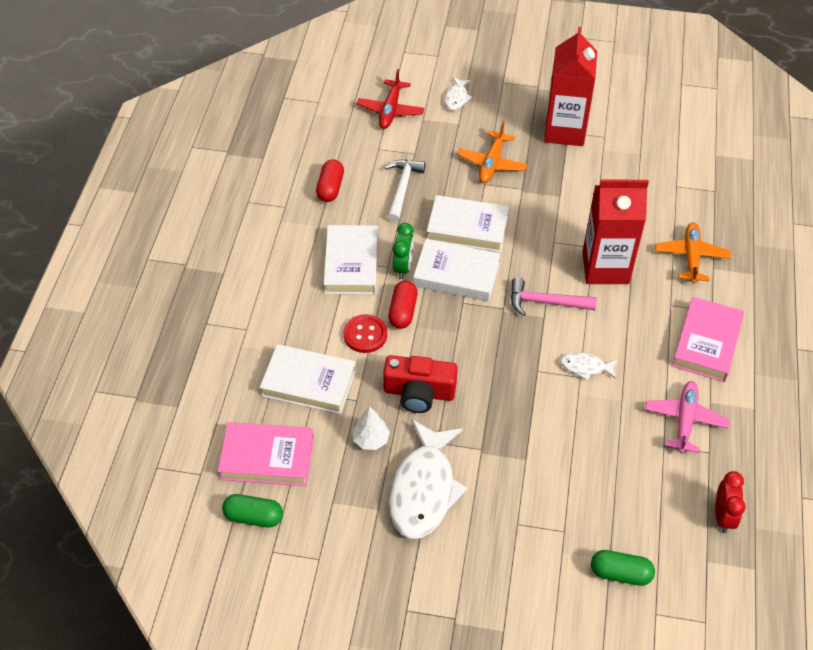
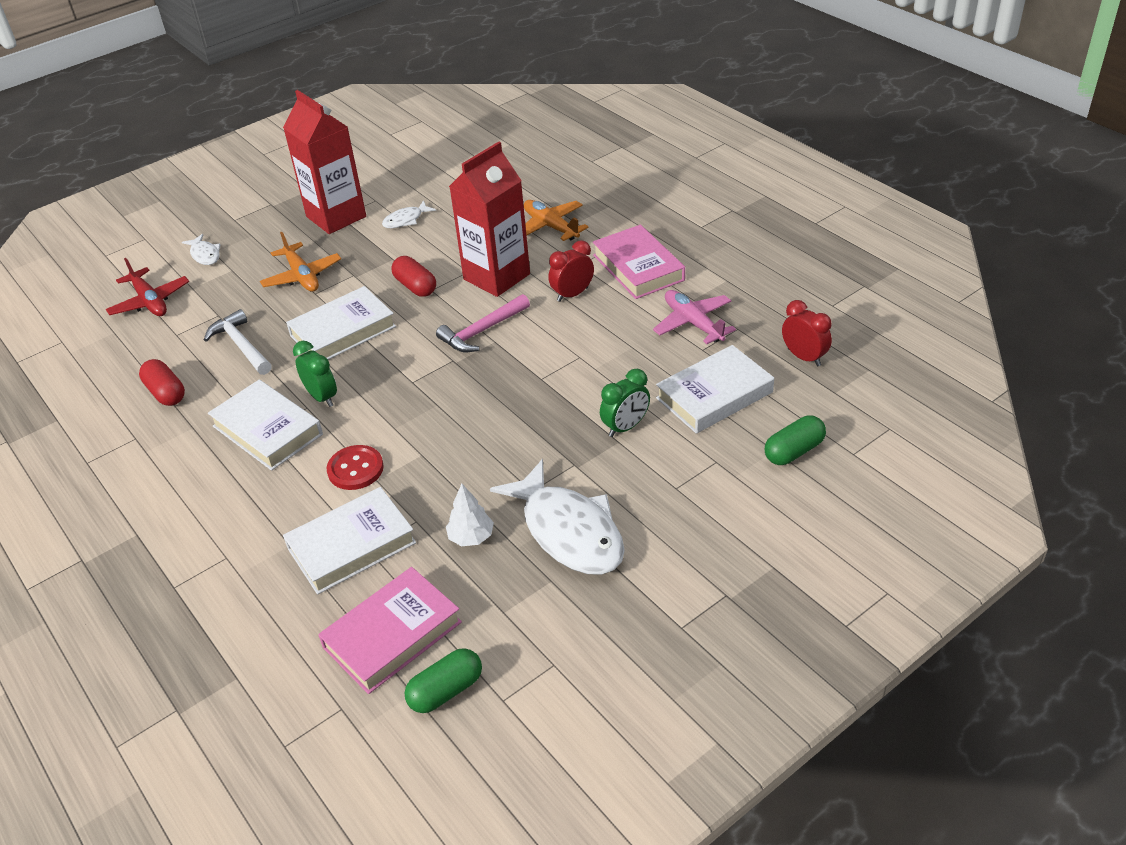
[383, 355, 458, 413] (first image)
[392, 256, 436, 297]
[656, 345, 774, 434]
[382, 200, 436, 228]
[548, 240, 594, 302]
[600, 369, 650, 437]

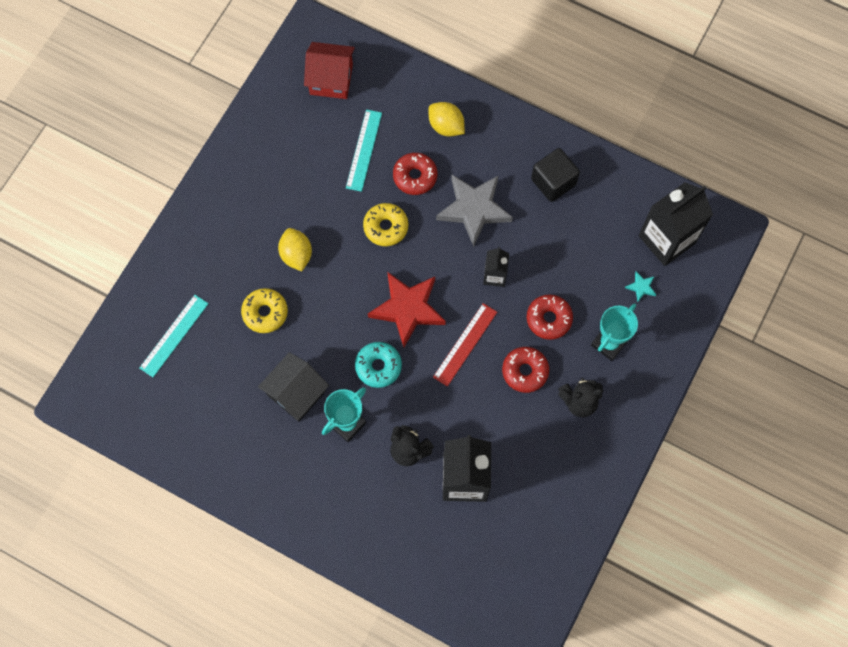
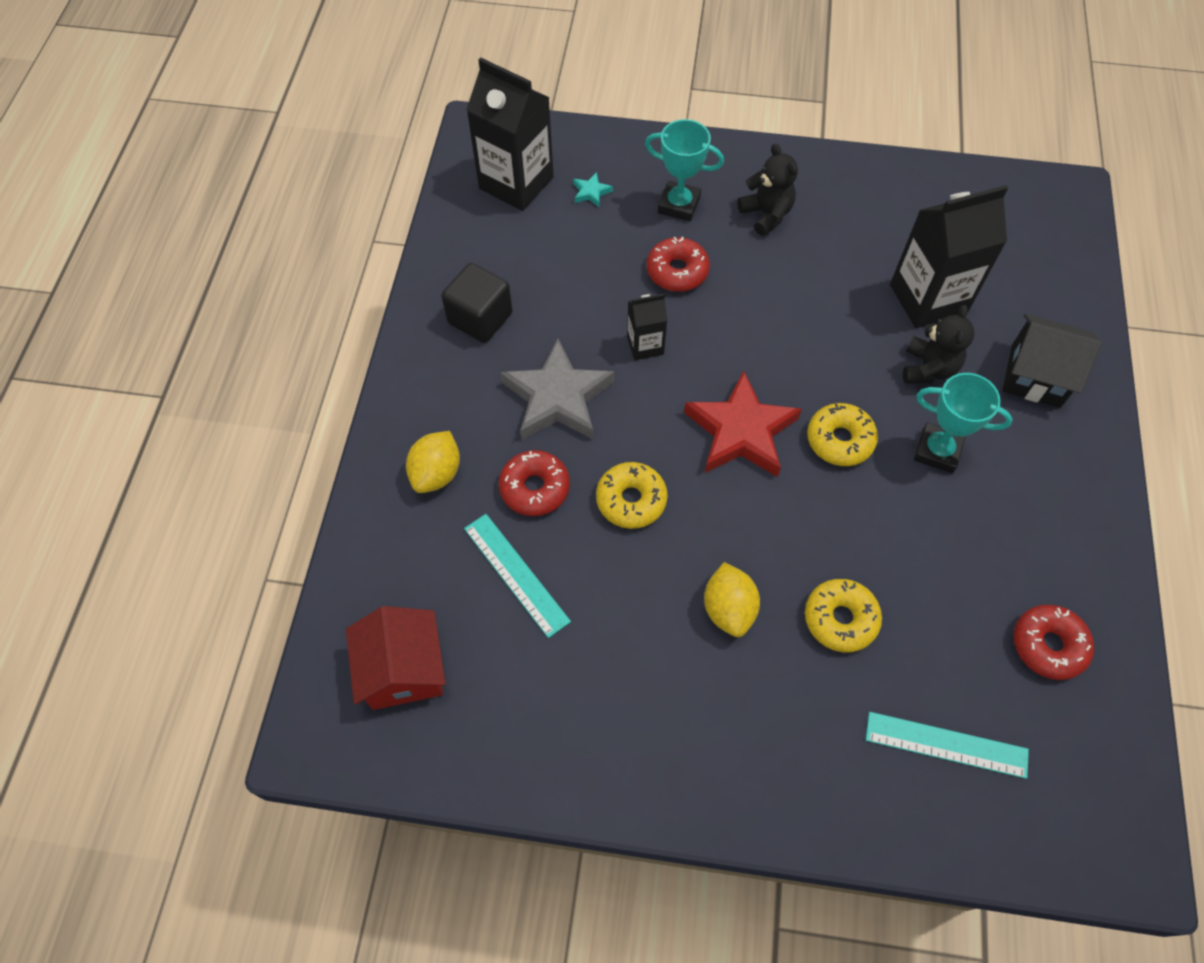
[1002, 313, 1102, 408]
[704, 562, 760, 637]
[464, 514, 571, 638]
[807, 403, 878, 466]
[433, 303, 497, 387] (first image)
[1013, 605, 1094, 680]

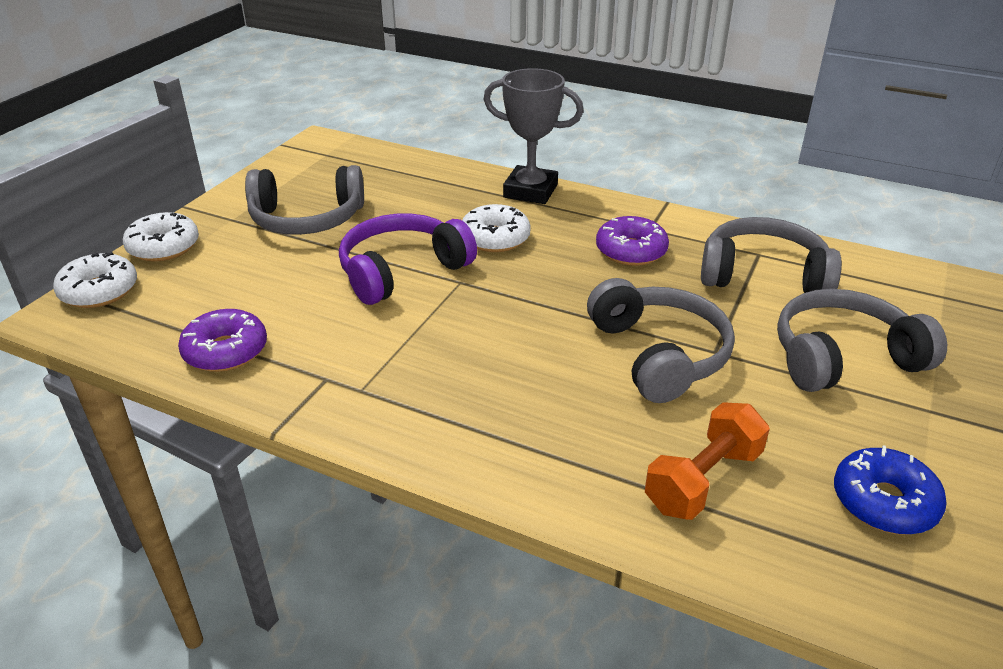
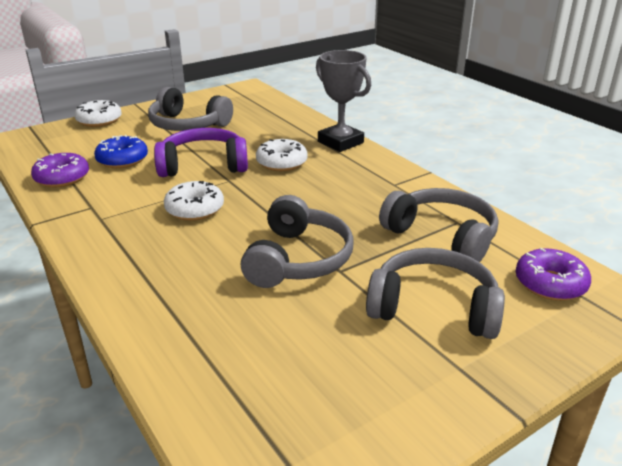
[164, 181, 224, 221]
[516, 248, 591, 301]
[645, 402, 770, 520] (first image)
[94, 135, 148, 168]

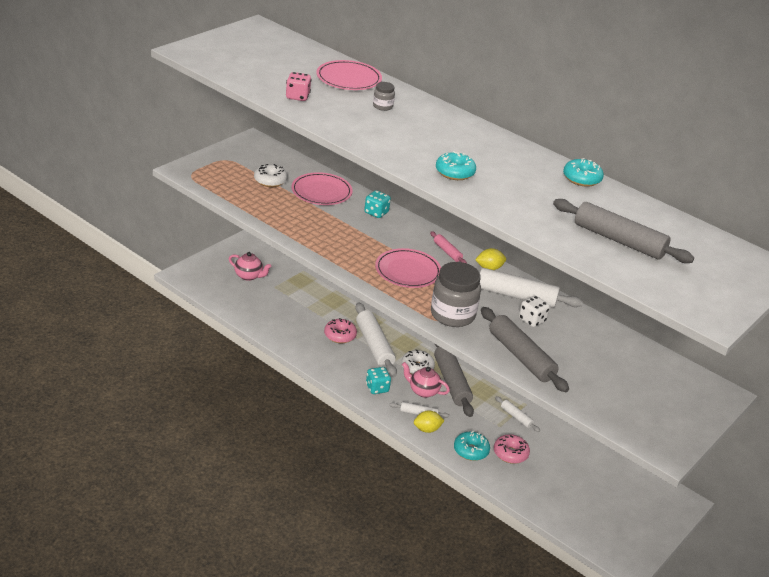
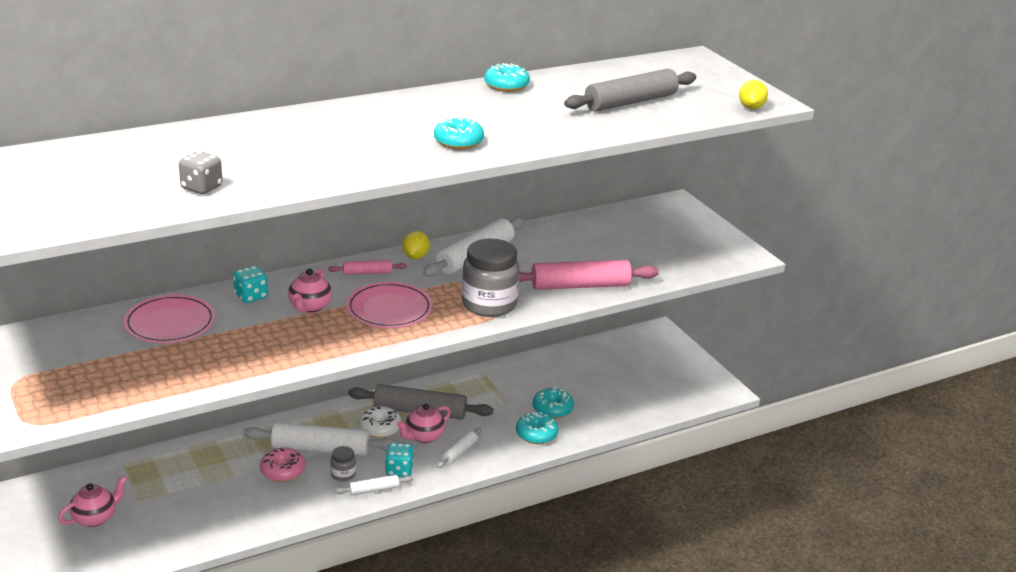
[254, 164, 287, 187] (first image)
[179, 151, 222, 194]
[316, 60, 382, 90] (first image)
[330, 446, 356, 481]
[739, 80, 768, 109]
[519, 260, 659, 290]
[533, 388, 574, 419]
[335, 475, 413, 496]
[519, 296, 550, 327] (first image)
[288, 268, 332, 313]

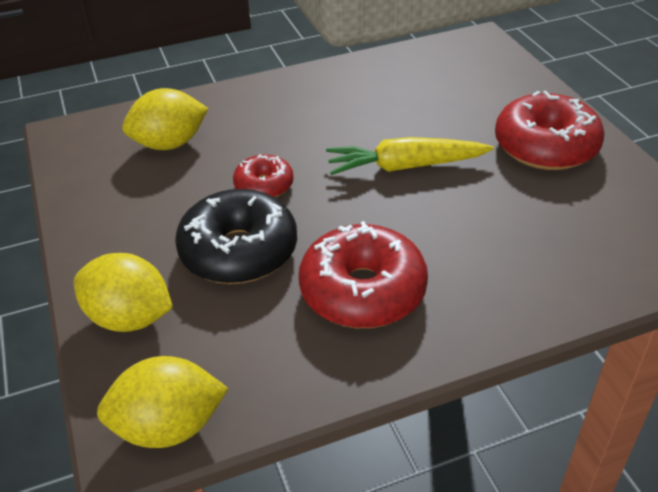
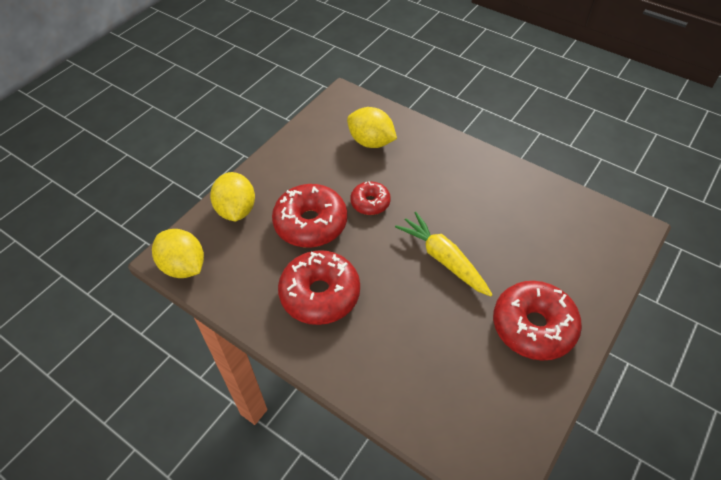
[272, 184, 347, 247]

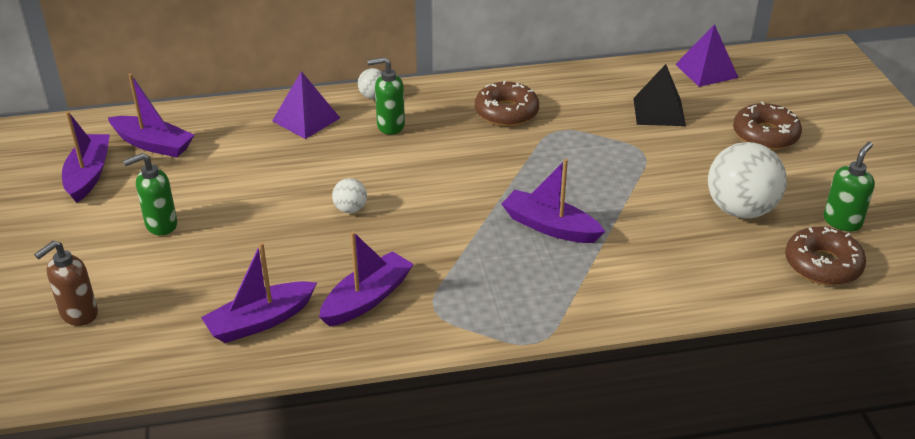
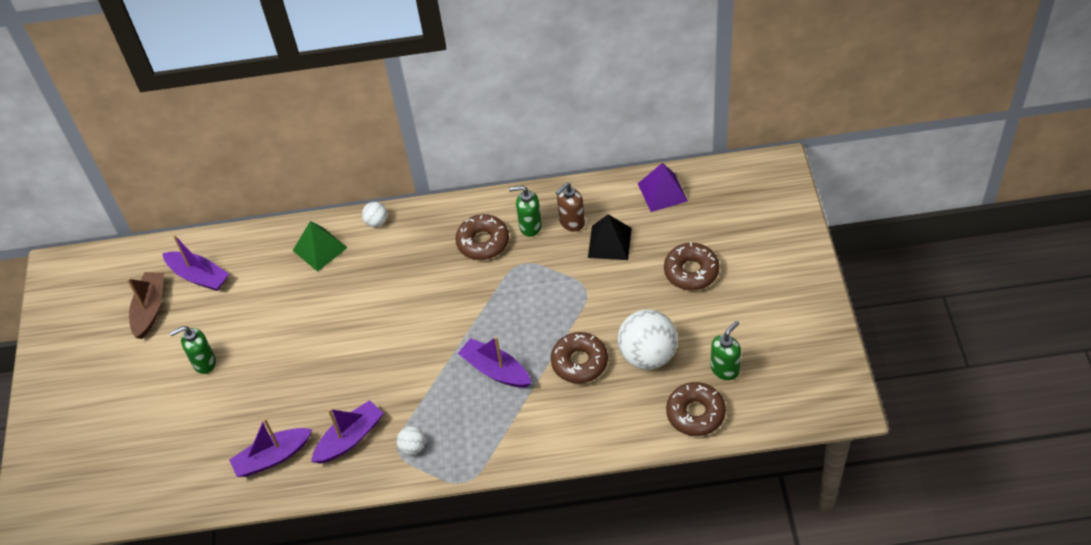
[556, 183, 585, 232]
[127, 272, 164, 339]
[293, 221, 348, 272]
[397, 426, 425, 455]
[509, 186, 542, 237]
[551, 332, 608, 383]

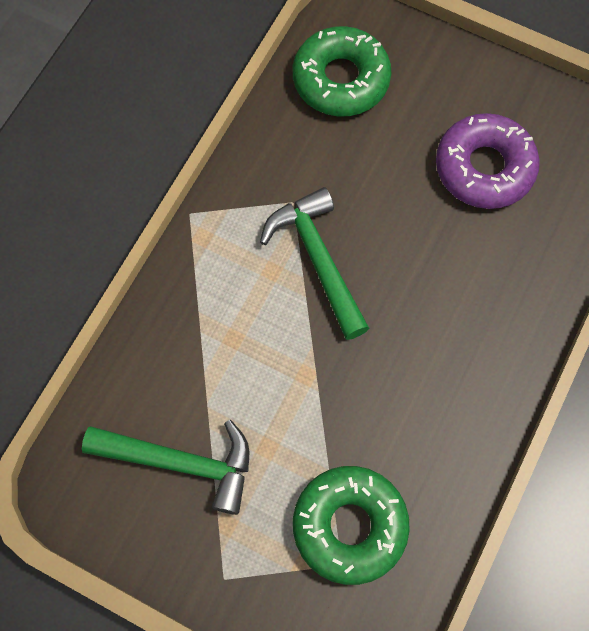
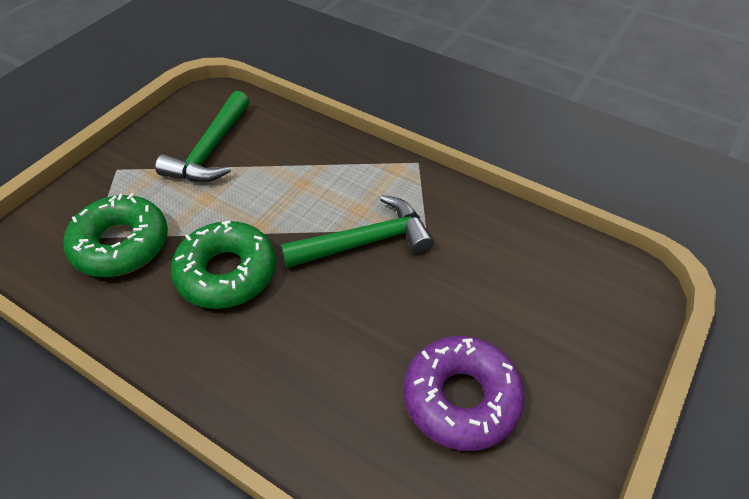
[171, 221, 276, 309]

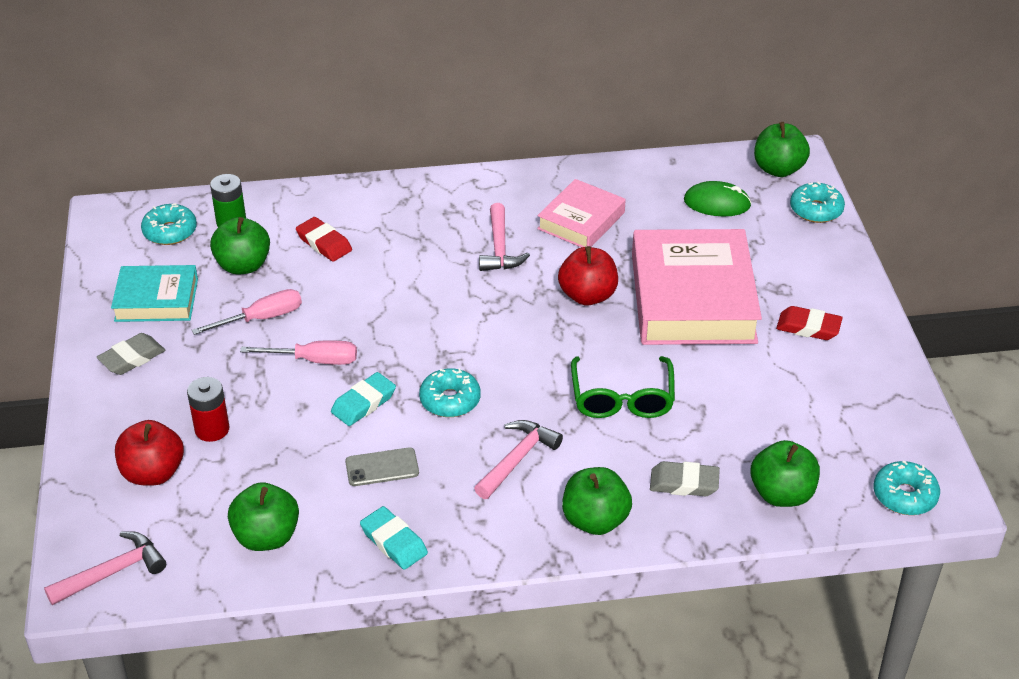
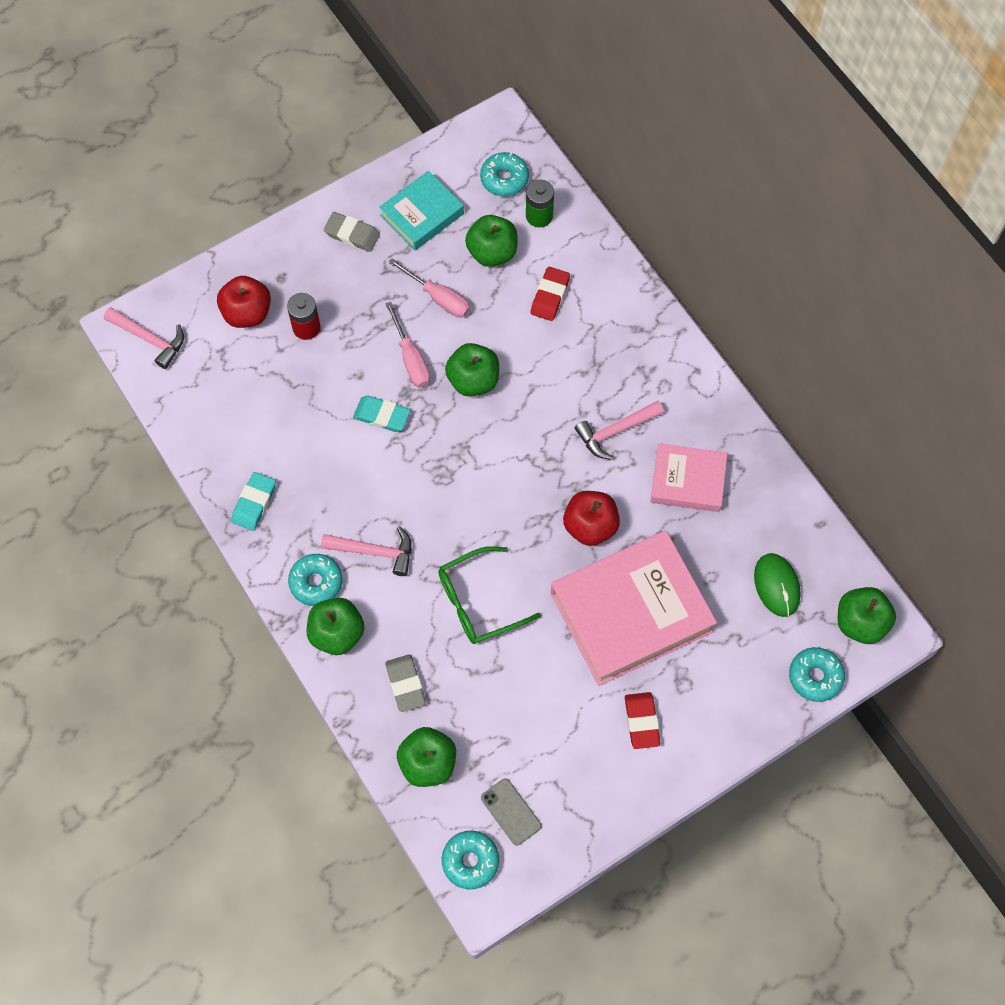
[379, 171, 464, 250]
[445, 343, 499, 397]
[481, 778, 542, 846]
[288, 554, 343, 606]

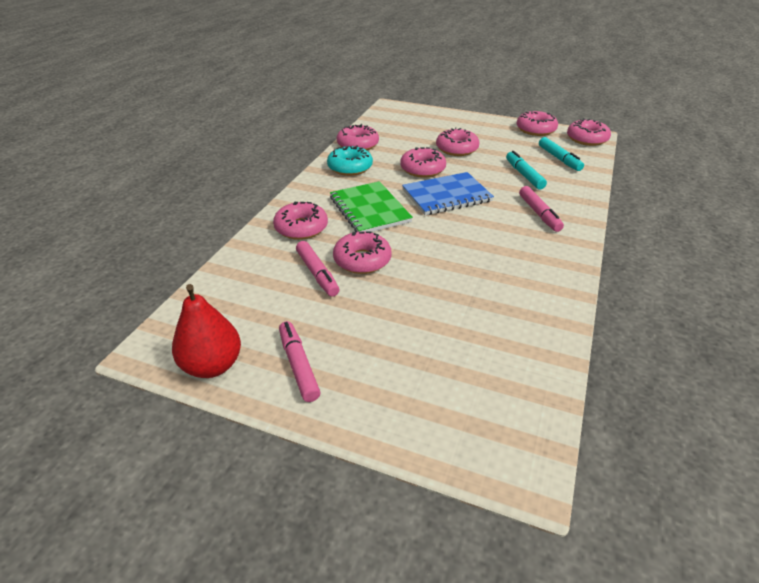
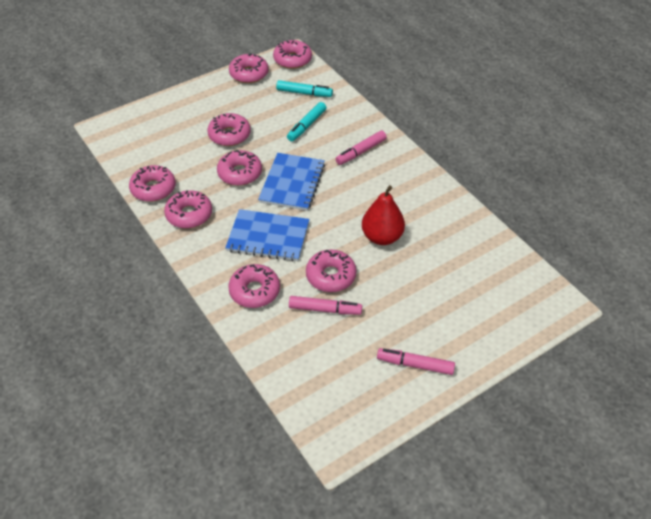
[362, 185, 405, 245]
[164, 190, 212, 228]
[225, 209, 309, 261]
[287, 102, 326, 142]
[335, 131, 387, 165]

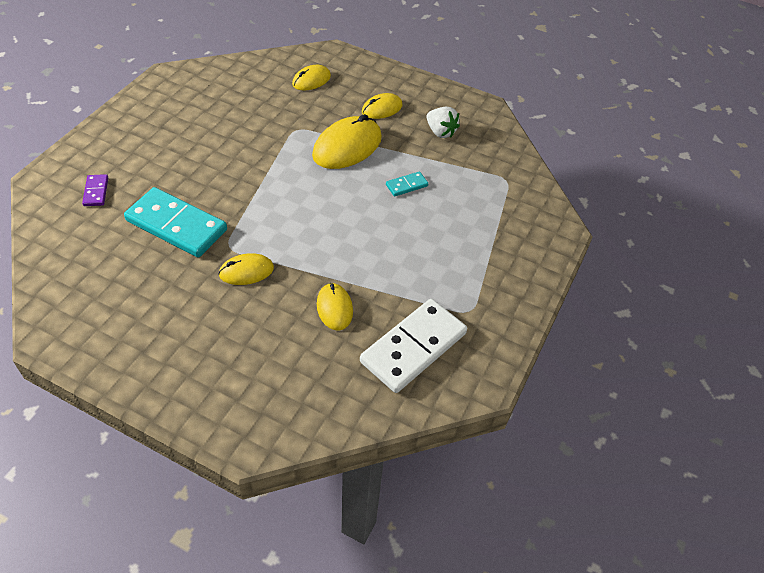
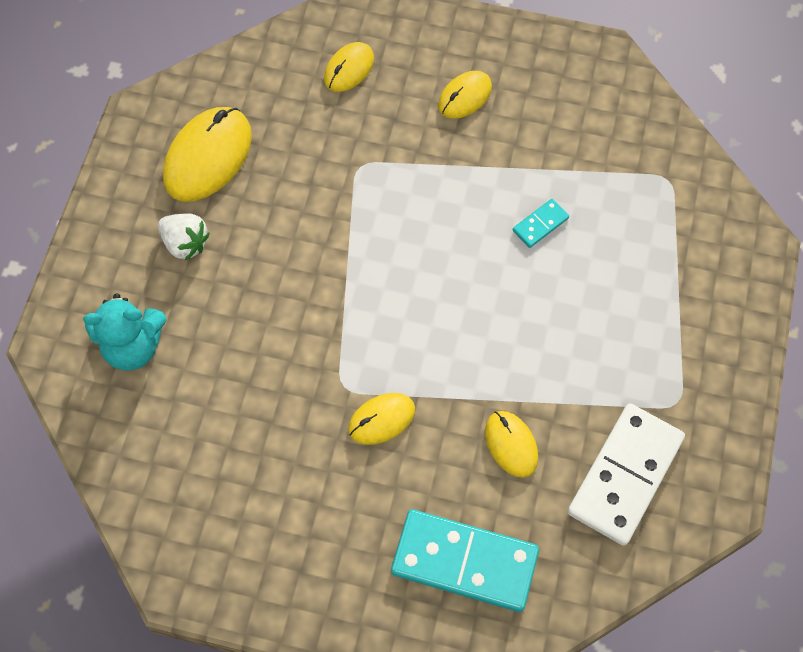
[83, 293, 167, 370]
[391, 509, 539, 612]
[163, 107, 252, 202]
[158, 213, 210, 261]

